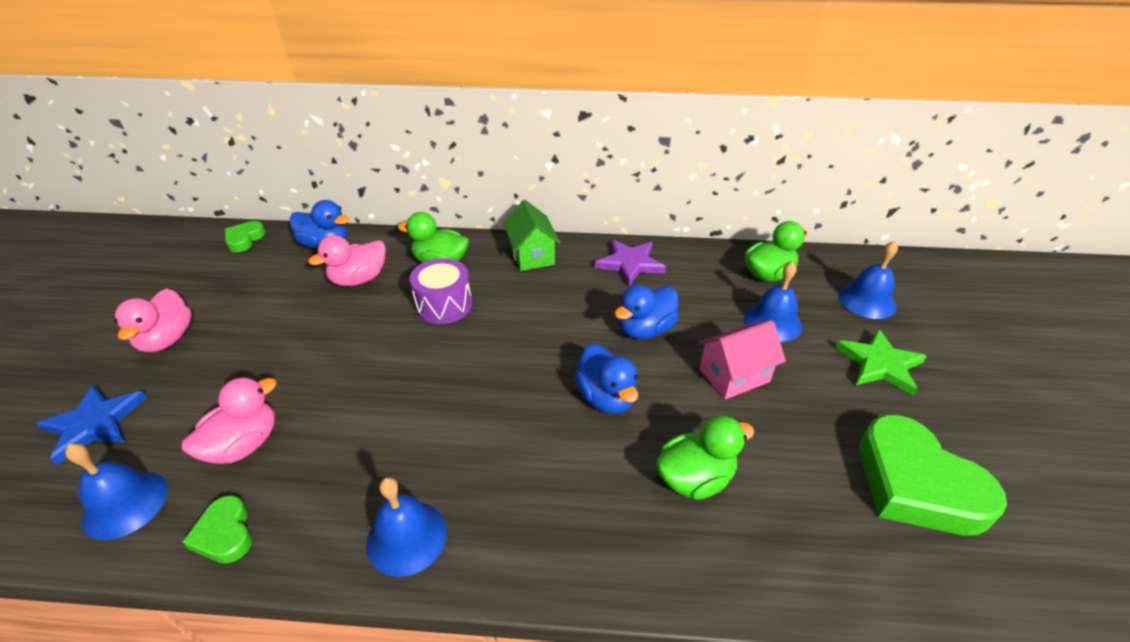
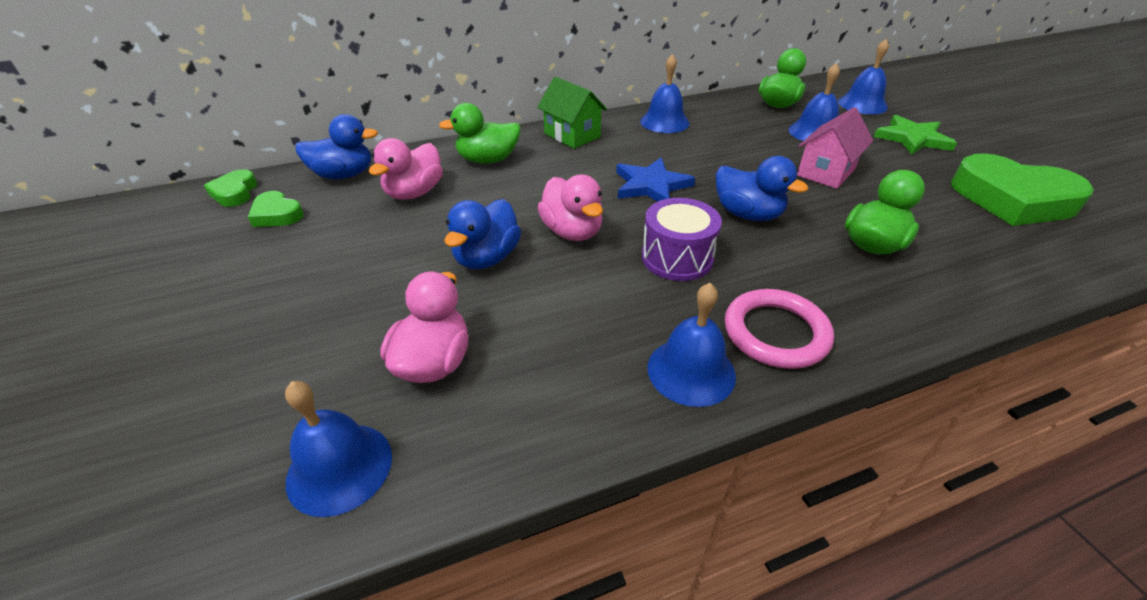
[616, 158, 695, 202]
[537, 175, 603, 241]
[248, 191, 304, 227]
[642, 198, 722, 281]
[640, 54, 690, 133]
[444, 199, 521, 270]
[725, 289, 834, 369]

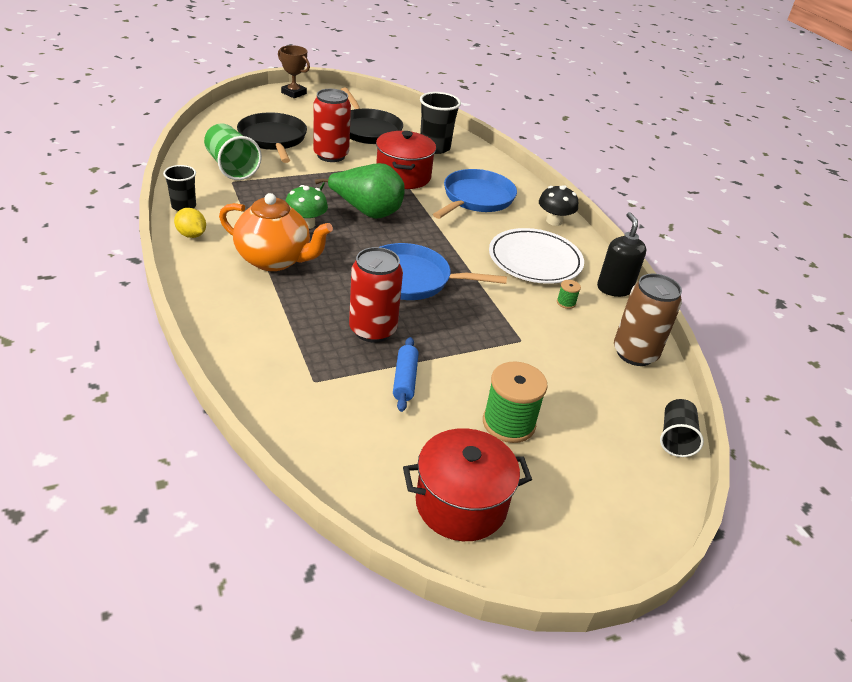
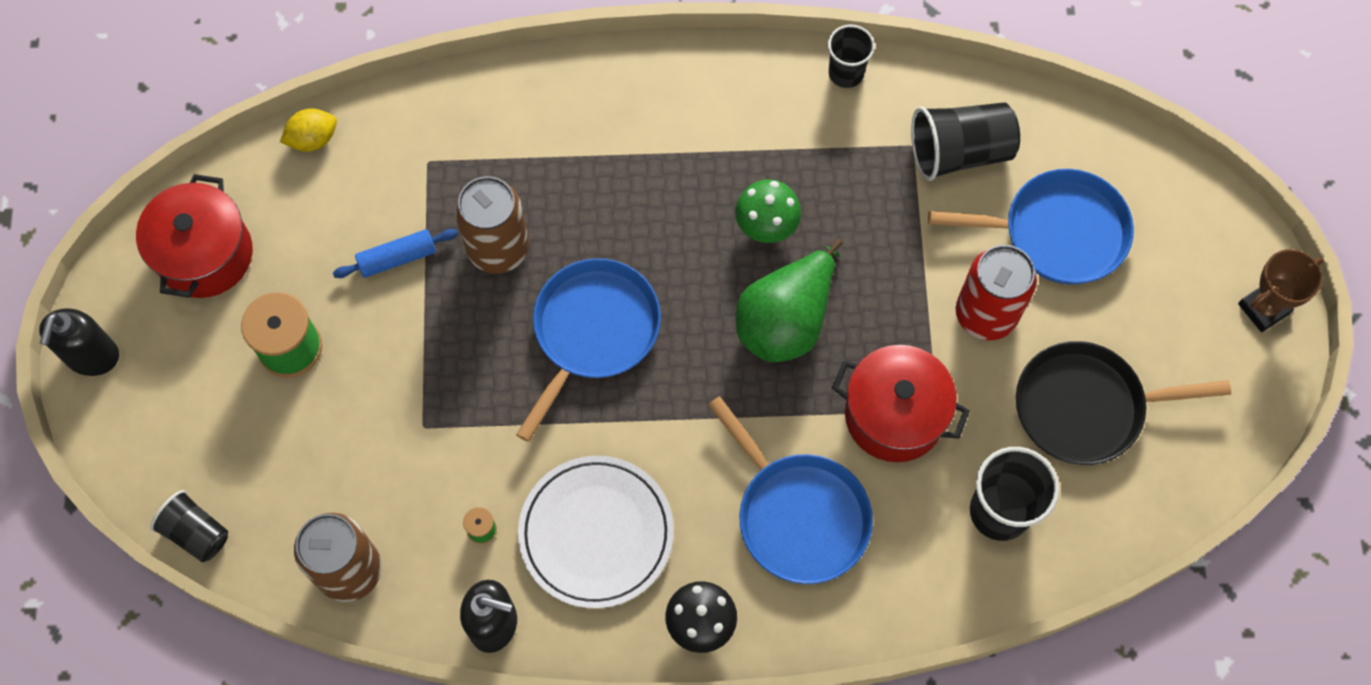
[280, 108, 337, 152]
[911, 102, 1020, 181]
[219, 193, 333, 271] (first image)
[928, 169, 1134, 284]
[455, 176, 529, 274]
[333, 229, 458, 278]
[39, 308, 119, 376]

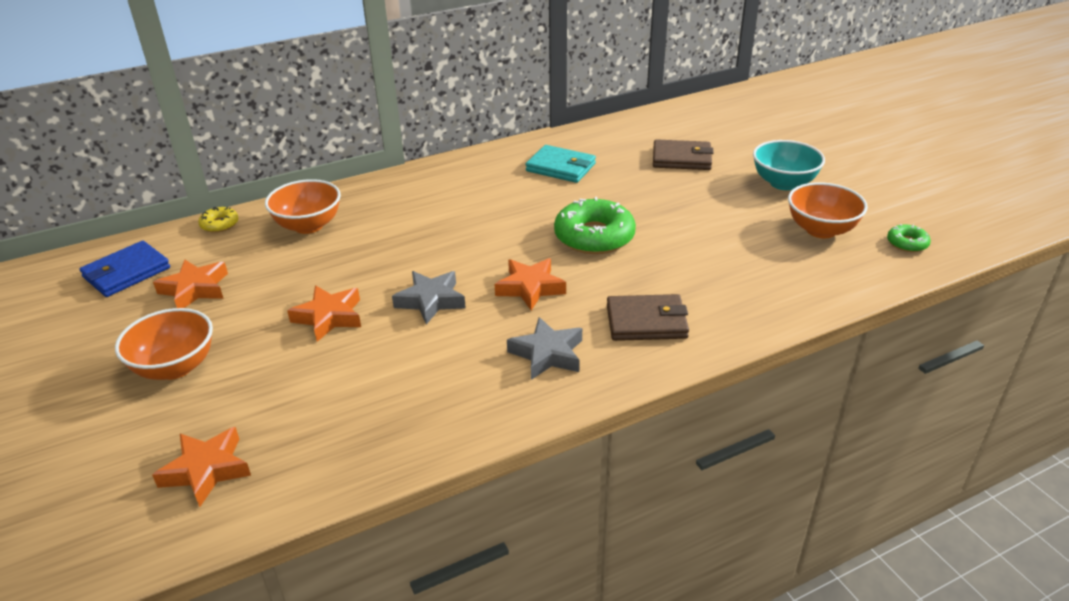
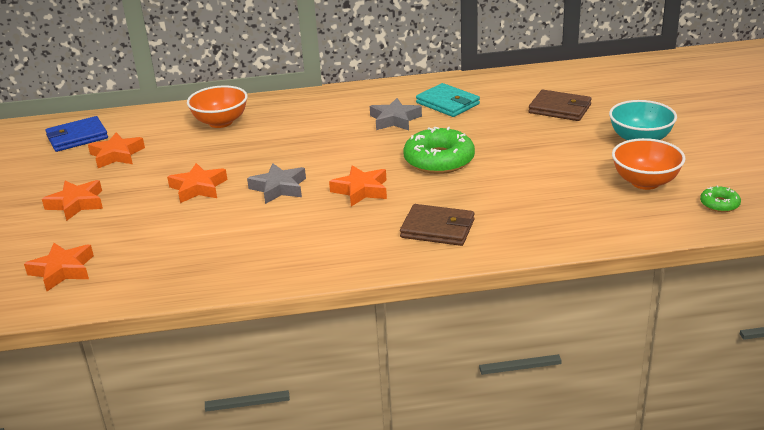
[42, 180, 103, 221]
[198, 207, 238, 233] (first image)
[370, 98, 422, 130]

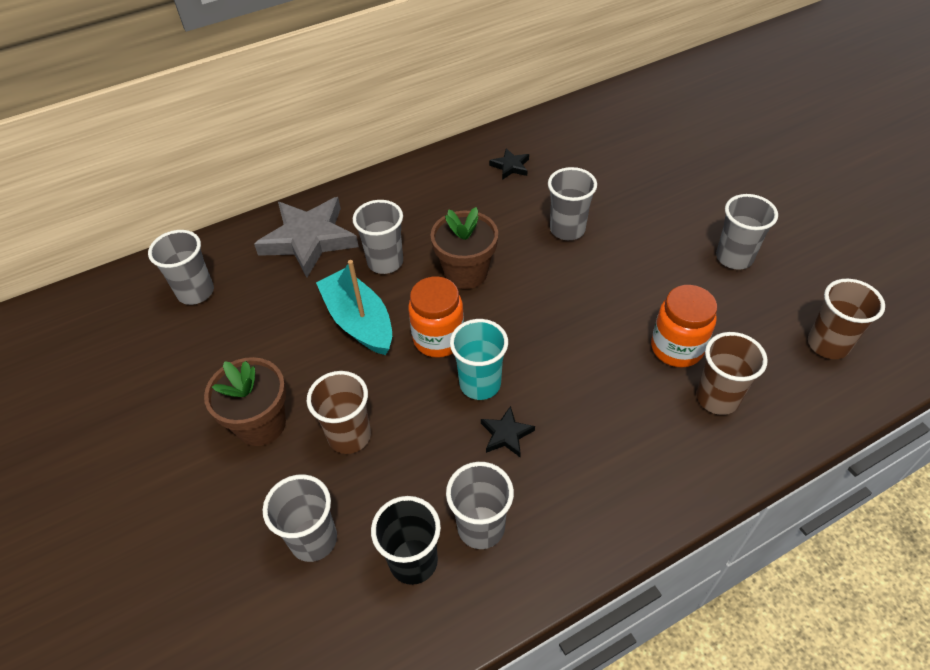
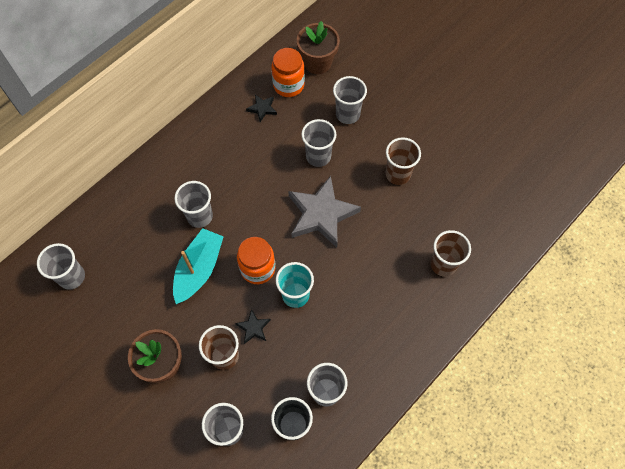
[288, 176, 361, 248]
[173, 228, 224, 304]
[297, 21, 340, 74]
[235, 309, 271, 344]
[271, 48, 305, 97]
[333, 76, 367, 124]
[385, 137, 421, 185]

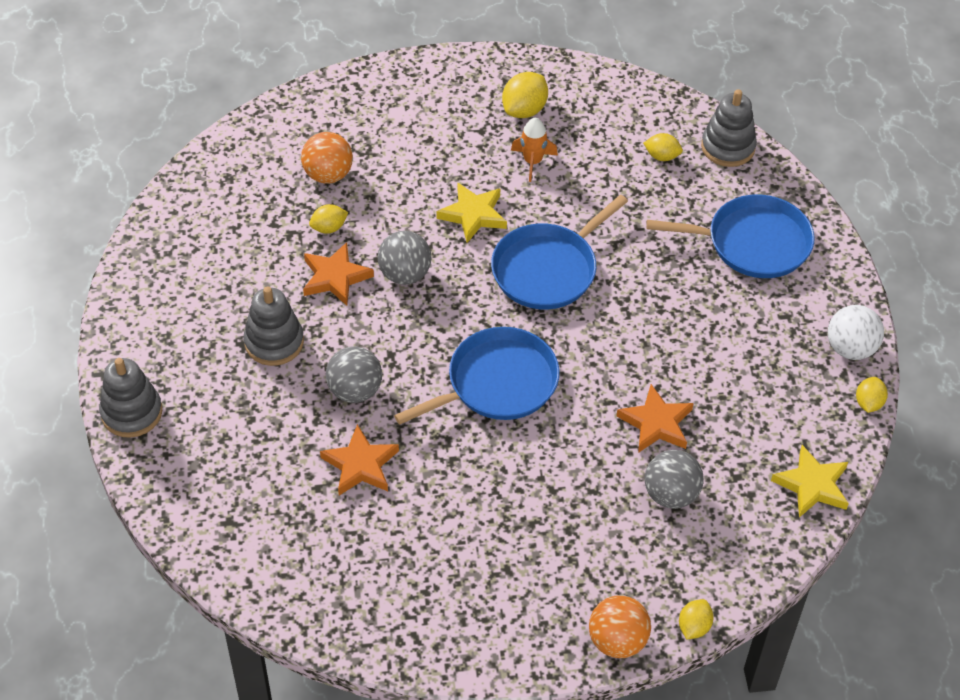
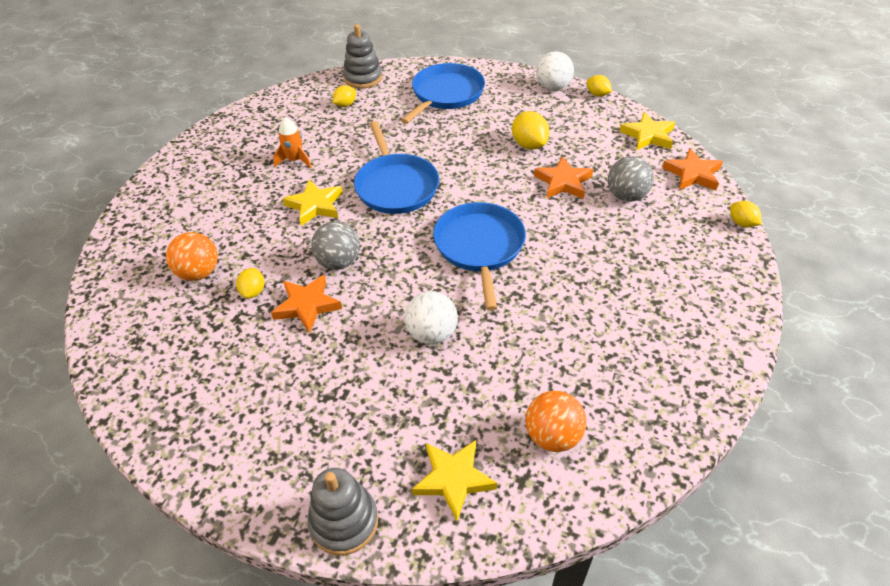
[243, 286, 304, 366] (first image)
[662, 148, 723, 190]
[404, 291, 458, 344]
[512, 111, 550, 150]
[525, 391, 587, 452]
[412, 440, 497, 521]

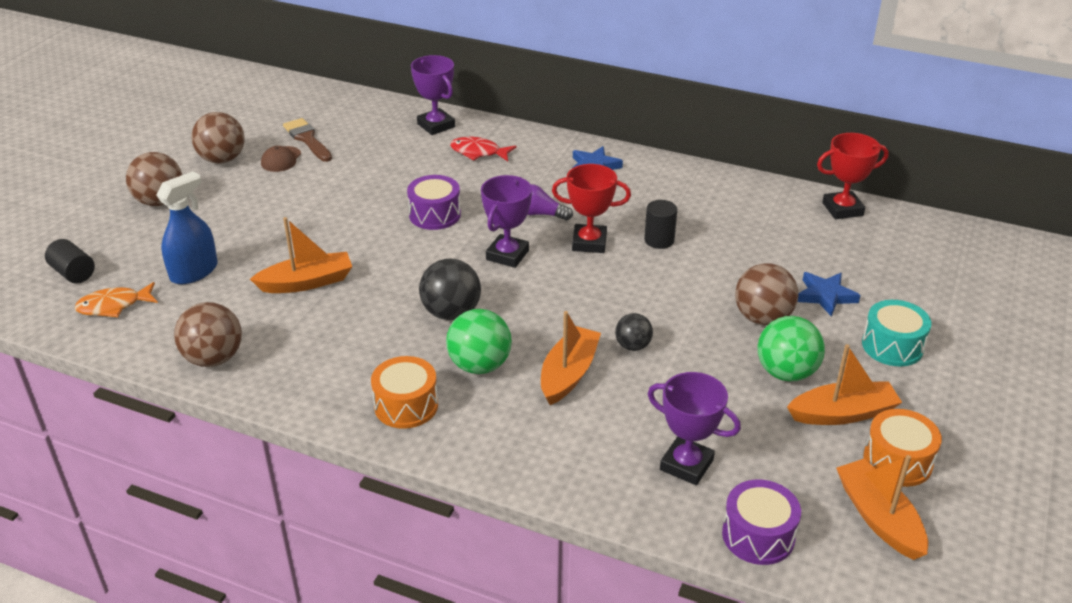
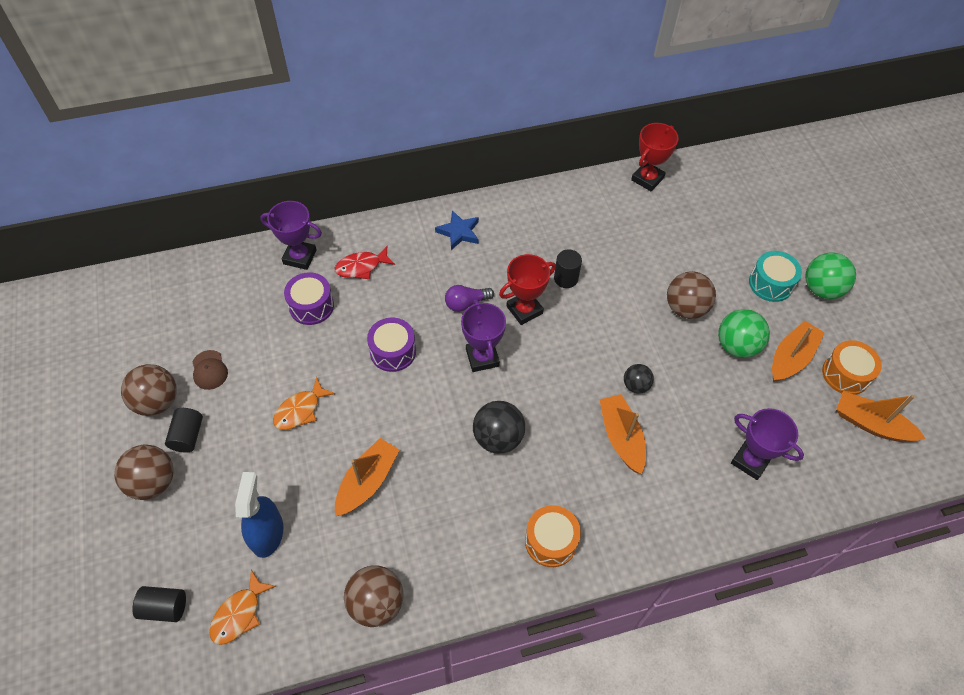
[283, 118, 332, 162] (first image)
[805, 252, 856, 299]
[731, 408, 804, 480]
[284, 272, 334, 325]
[798, 272, 860, 317] (first image)
[165, 408, 203, 452]
[273, 377, 335, 430]

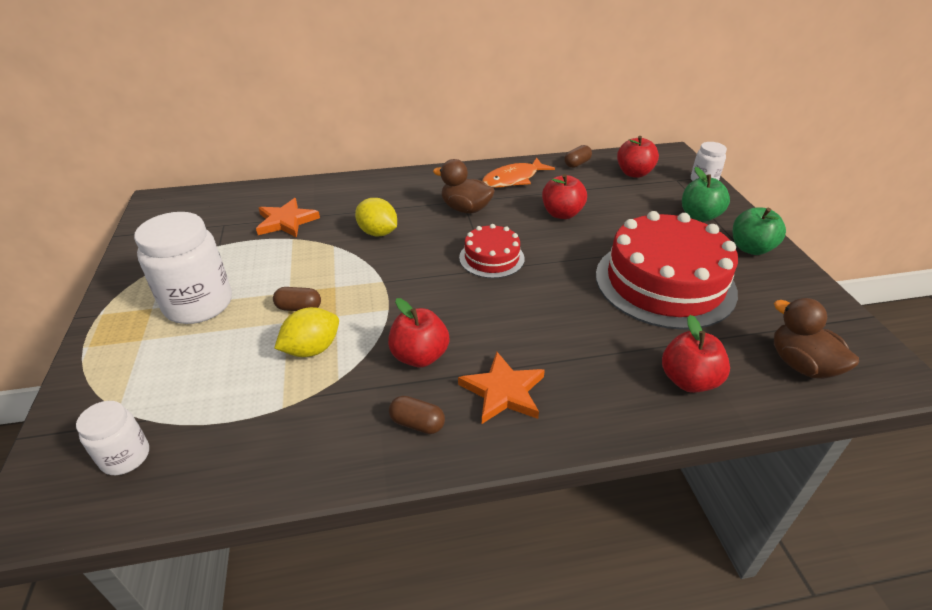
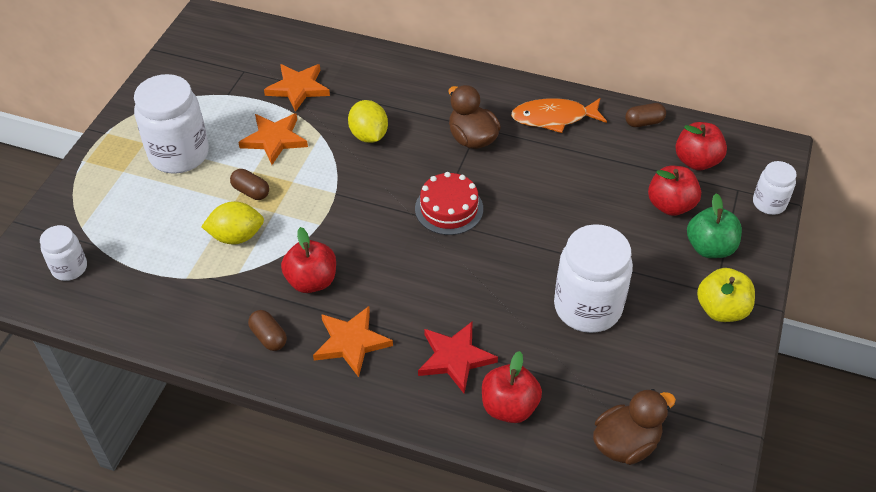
[648, 166, 701, 216]
[554, 224, 633, 333]
[697, 268, 755, 322]
[593, 389, 676, 465]
[238, 113, 308, 165]
[418, 322, 498, 393]

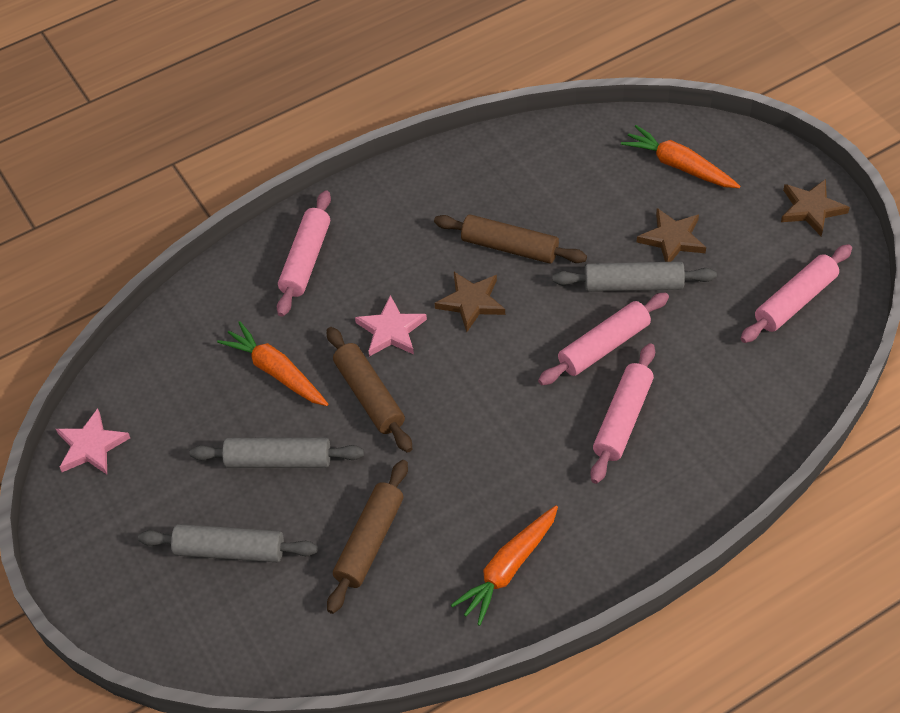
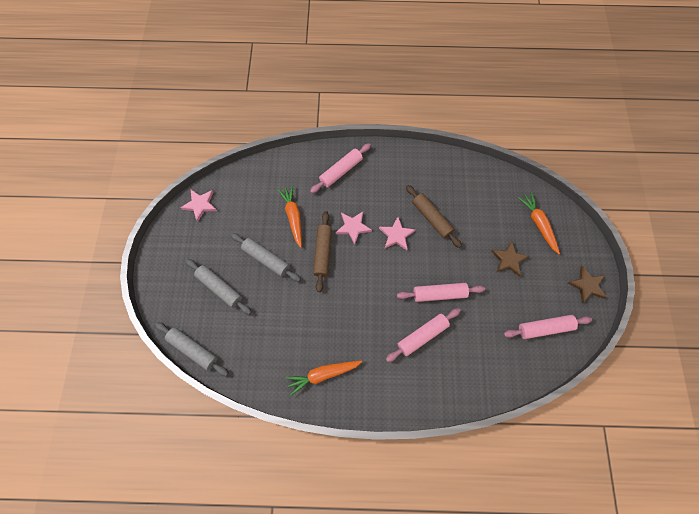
[327, 460, 408, 614] (first image)
[379, 217, 415, 250]
[155, 322, 228, 376]

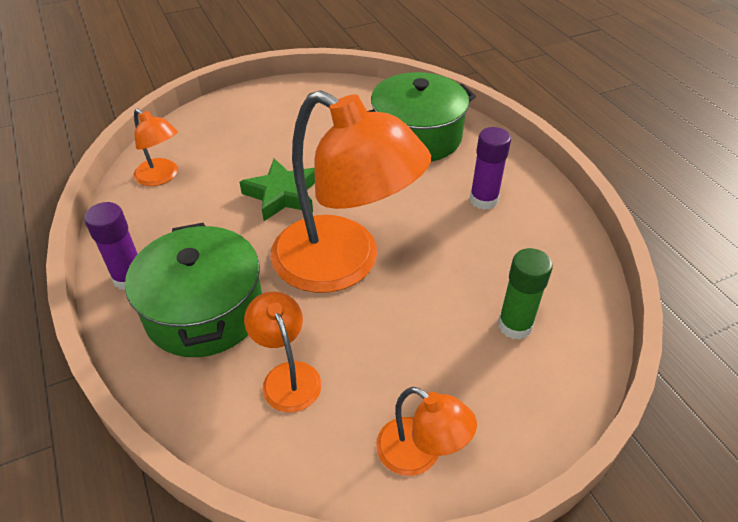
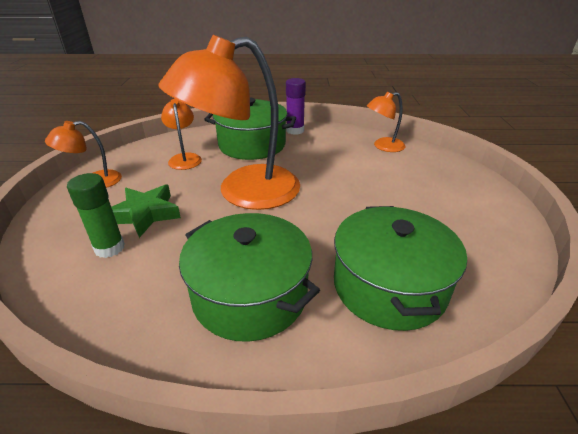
[111, 184, 181, 238]
[161, 99, 202, 170]
[179, 213, 320, 342]

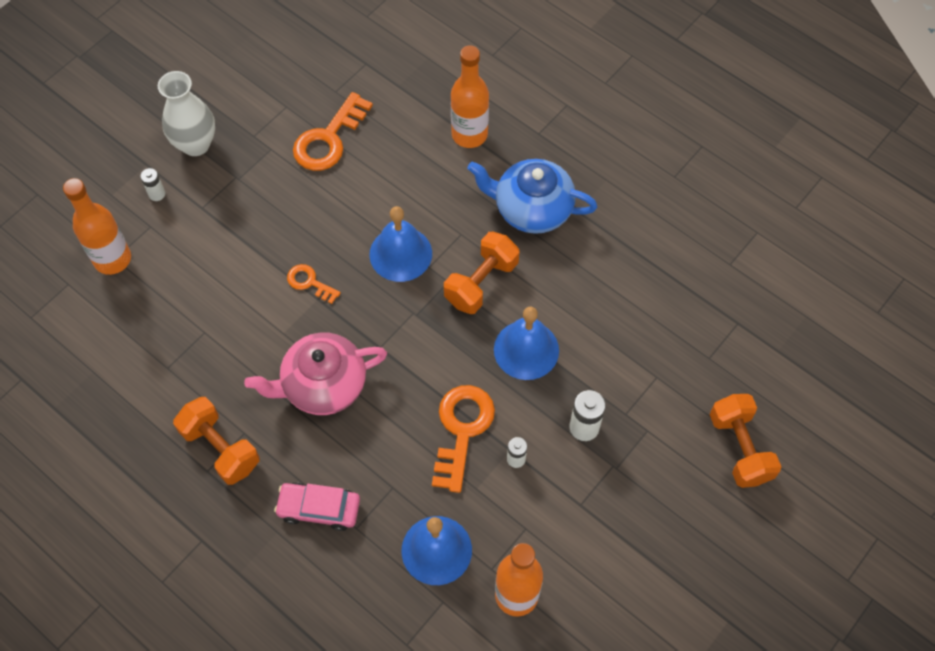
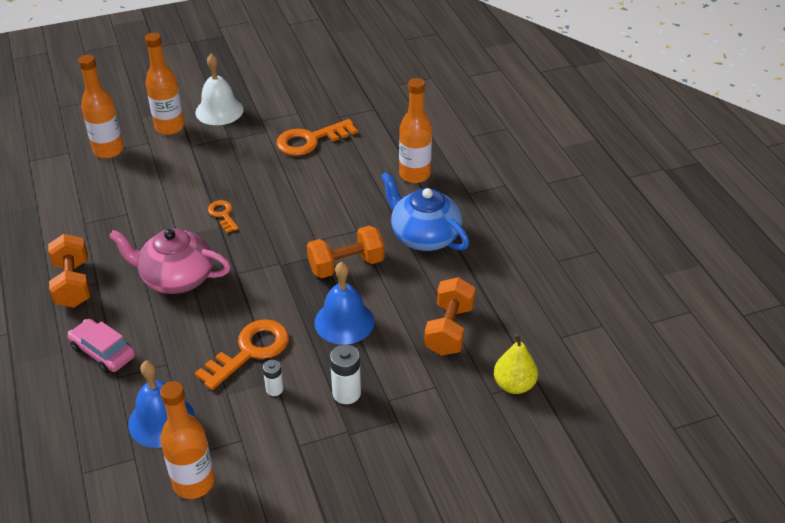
[145, 33, 184, 135]
[195, 53, 244, 125]
[369, 206, 432, 282] (first image)
[424, 277, 475, 356]
[494, 333, 538, 394]

